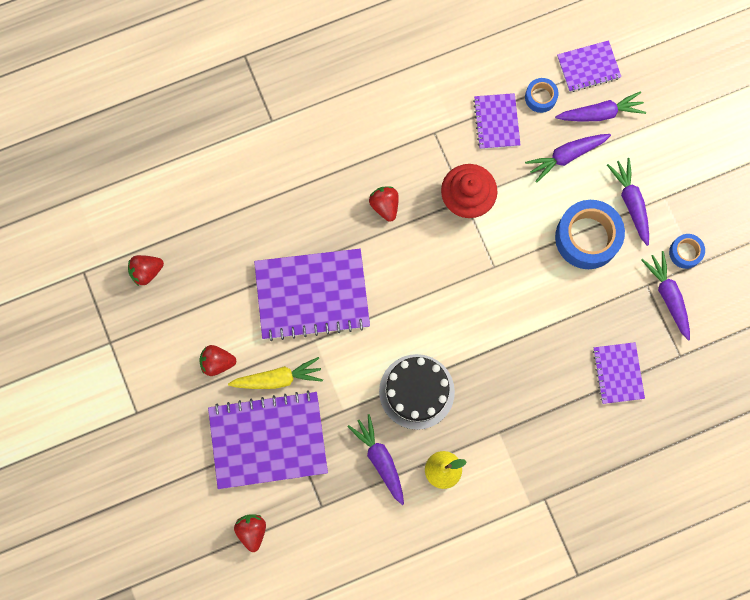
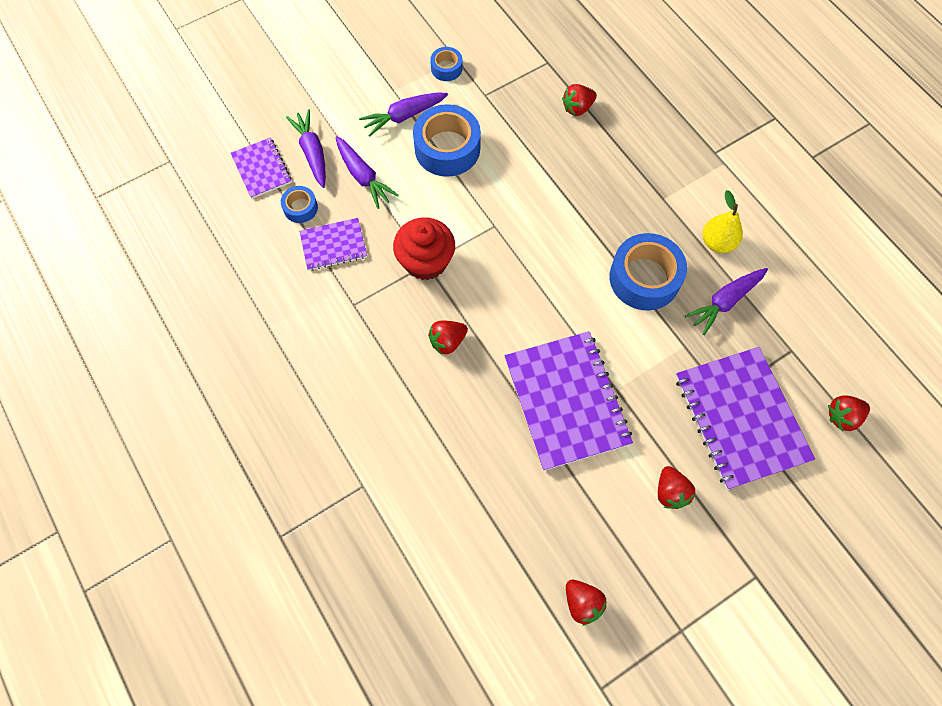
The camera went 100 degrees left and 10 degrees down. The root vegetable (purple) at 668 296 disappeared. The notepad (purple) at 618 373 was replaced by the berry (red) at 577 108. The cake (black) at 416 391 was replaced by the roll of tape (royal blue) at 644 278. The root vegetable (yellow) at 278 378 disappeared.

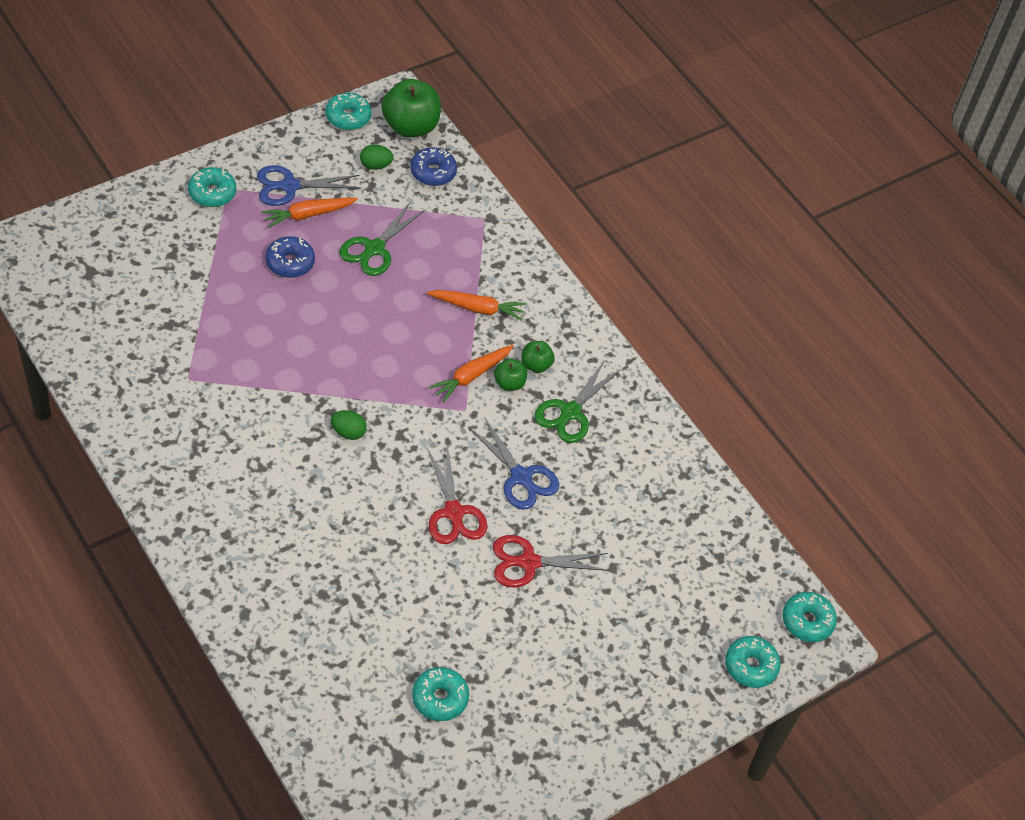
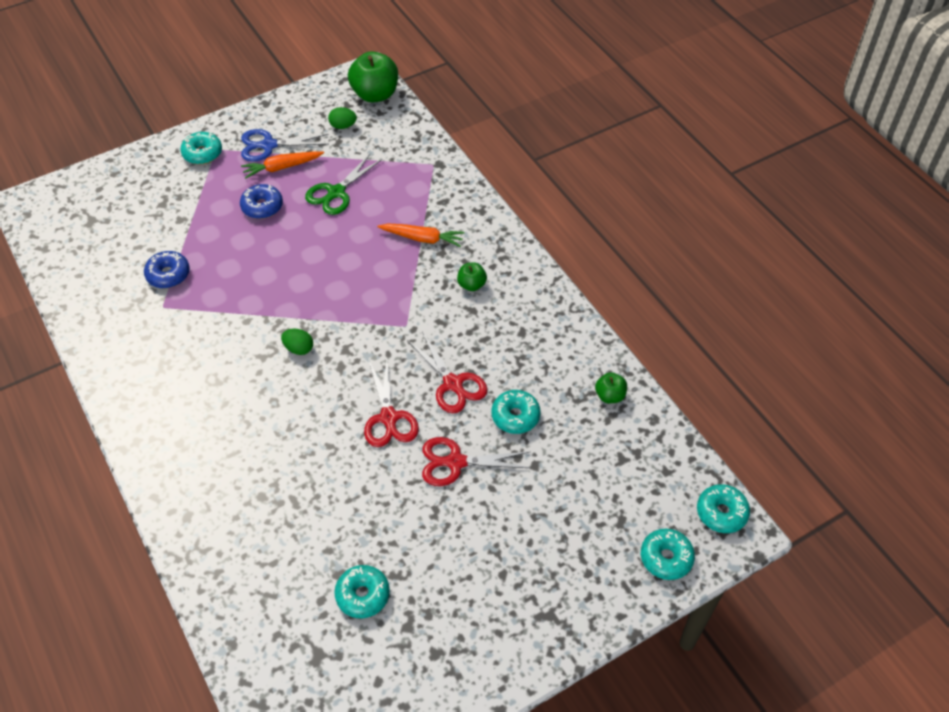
The camera went 10 degrees right and 0 degrees up. The doughnut (aqua) moved from 348 117 to 515 416. The doughnut (royal blue) moved from 433 172 to 168 275. The root vegetable (orange-coloured) at 471 376 disappeared. The apple fruit (green) moved from 509 383 to 610 396. The shears (green) at 570 412 disappeared. The shears (royal blue) at 521 477 became the shears (red) at 453 384.

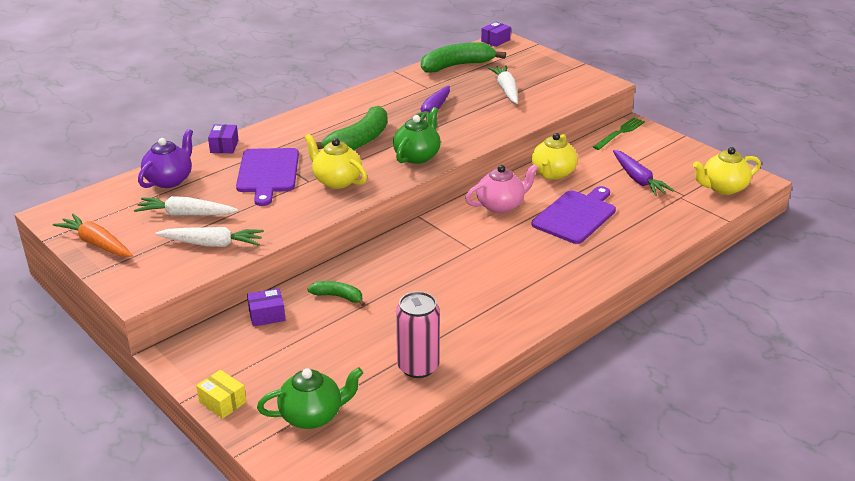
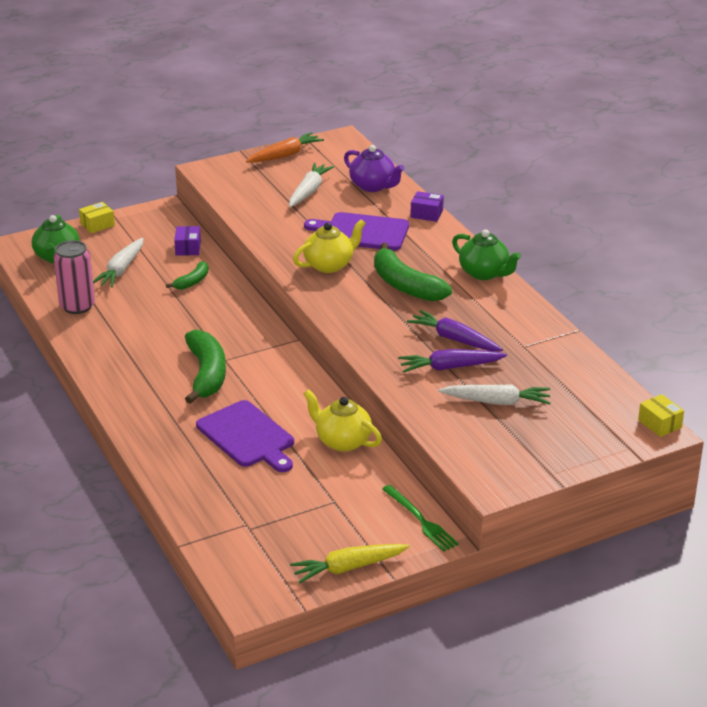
The camera went 105 degrees right and 0 degrees up. The box (purple) at 495 40 became the box (yellow) at 659 424. The banana (green) moved from 457 66 to 206 374. The china teapot (green) moved from 417 156 to 484 273. The china teapot (yellow) at 723 188 disappeared. The root vegetable (purple) moved from 638 179 to 450 367. The china teapot (rose-pink) at 500 205 disappeared. The root vegetable (snow-white) moved from 212 244 to 121 270. The root vegetable (yellow) at 348 568 appeared.

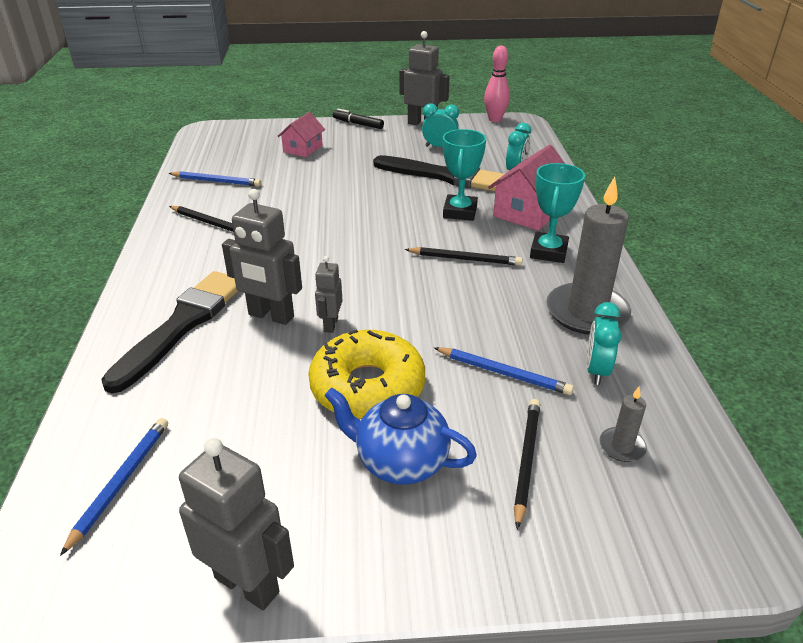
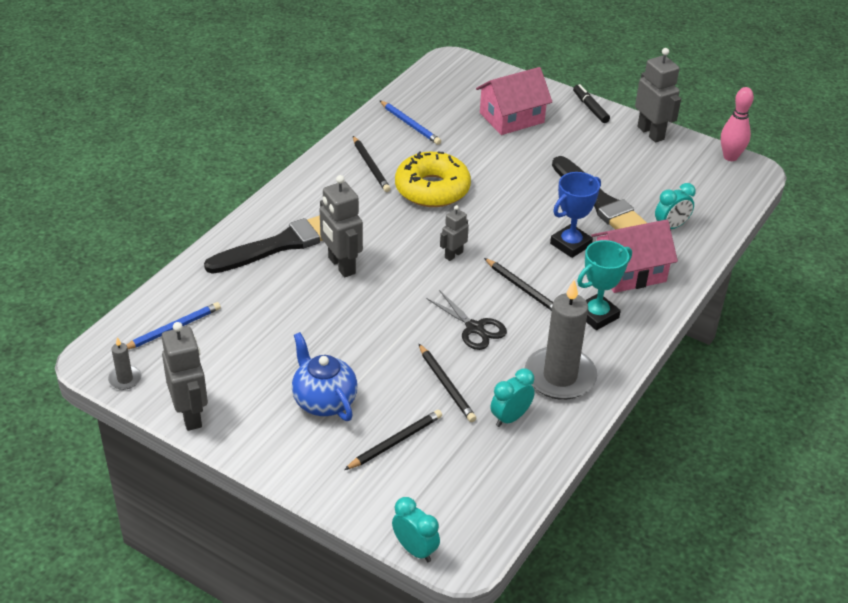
The camera went 35 degrees right and 5 degrees up. The bedside clock (aqua) moved from 439 147 to 415 550. The cottage (rose-pink) at 303 149 changed to 1.58 times the size. The trophy (aqua) at 460 212 became the trophy (royal blue) at 570 244. The toy robot (gray) moved from 330 324 to 453 255. The doughnut (yellow) moved from 367 387 to 432 189. The pencil (royal blue) at 503 373 became the pencil (black) at 446 385. The wax candle (gray) moved from 622 446 to 125 379. The shears (black) at 474 328 appeared.

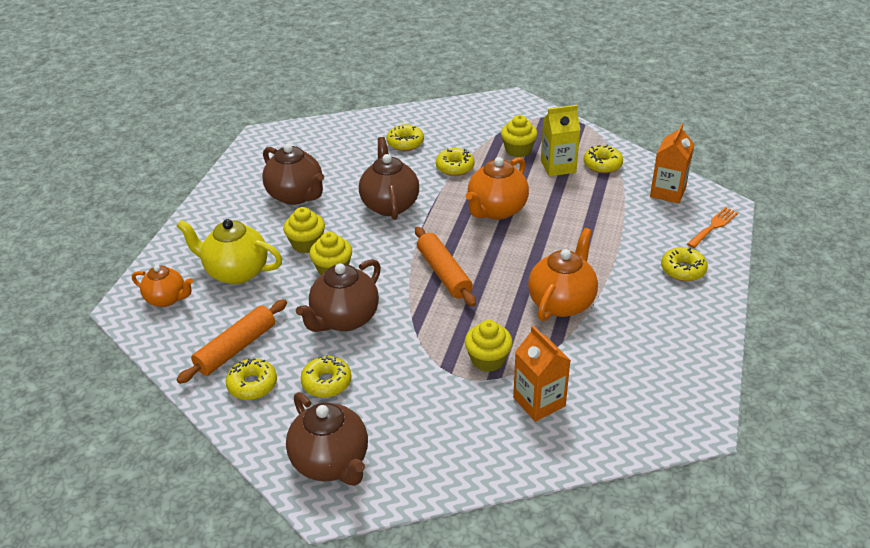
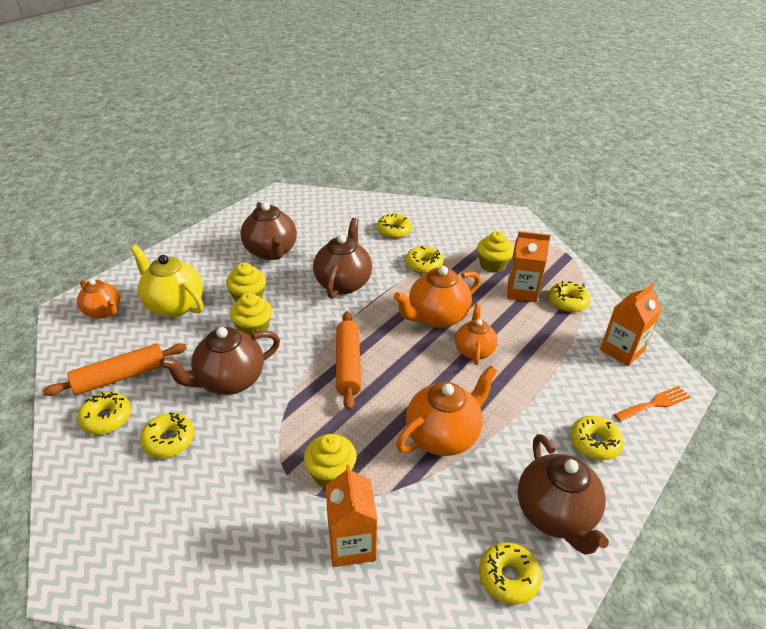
The camera went 20 degrees right and 0 degrees up. The milk carton (yellow) at 558 166 became the milk carton (orange-coloured) at 522 291. The china teapot (russet) moved from 331 462 to 555 515. The china teapot (orange-coloured) at 474 350 appeared. The doughnut (yellow) at 508 577 appeared.

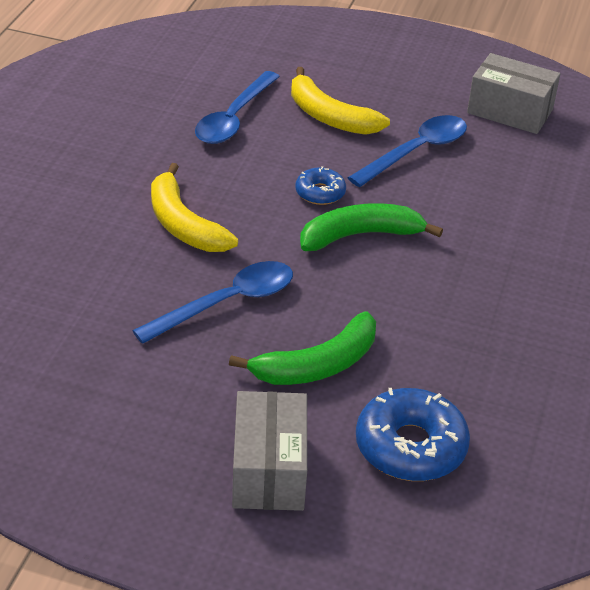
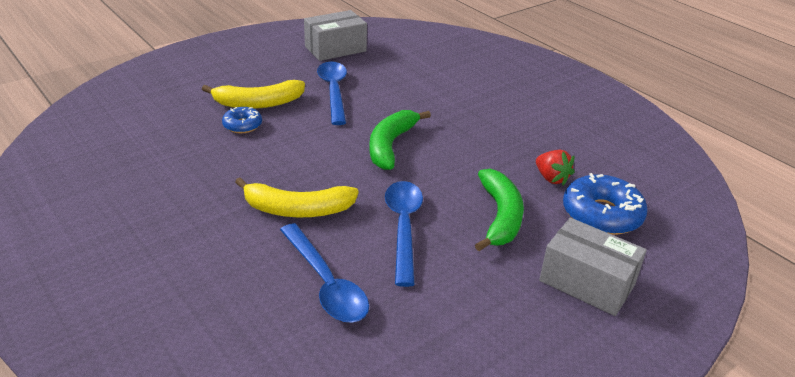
The camera went 55 degrees left and 5 degrees down. The spoon (royal blue) moved from 234 118 to 326 283. The doughnut (royal blue) moved from 320 193 to 242 125. The berry (red) at 551 178 appeared.

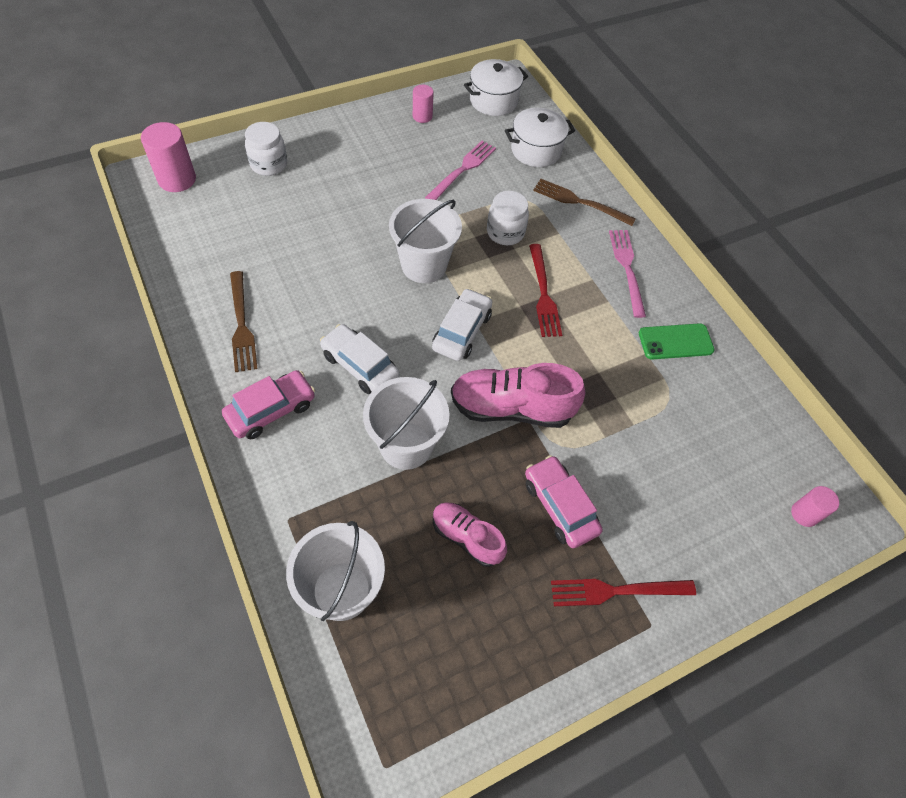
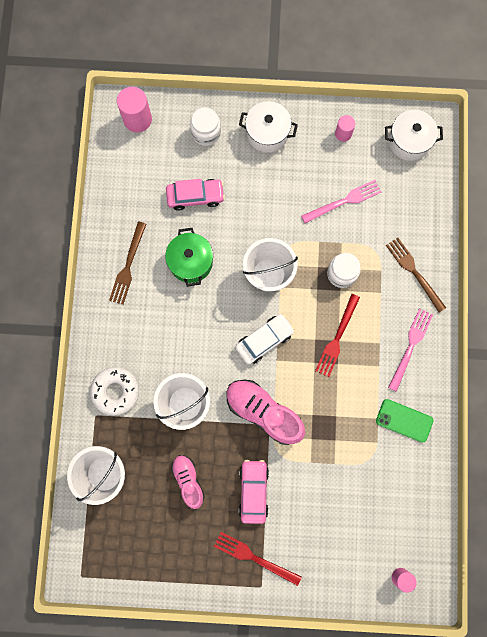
The camera went 35 degrees right and 20 degrees up. The stockpot (snow-white) moved from 536 150 to 267 133. The car (snow-white) at 360 365 disappeared. The car (rose-pink) moved from 271 410 to 195 196. The stockpot (green) at 191 262 appeared. The doughnut (snow-white) at 115 391 appeared.

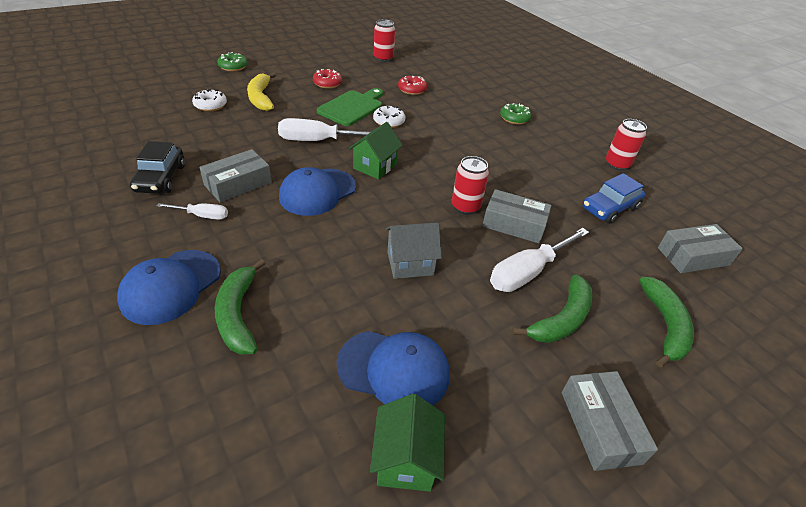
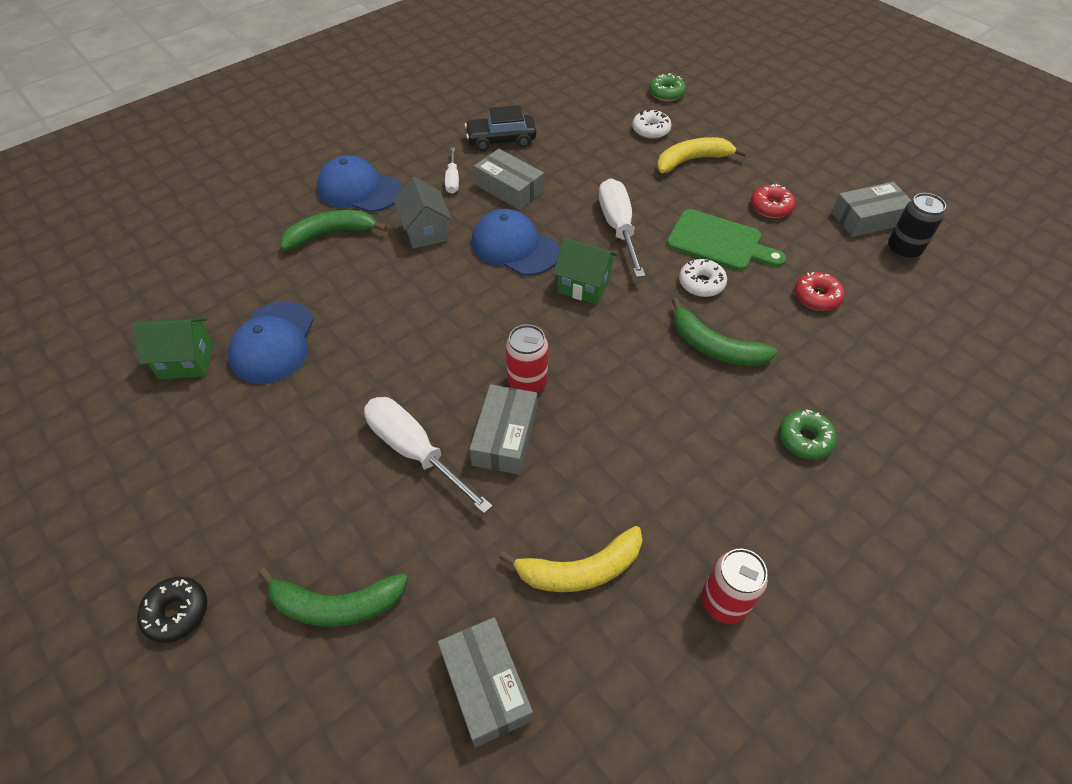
The camera went 85 degrees right and 10 degrees up. The soda can (red) at 383 58 became the soda can (black) at 903 250. The doughnut (green) moved from 233 67 to 666 93. The car (royal blue) at 609 208 was replaced by the banana (yellow) at 580 570. The cottage (gray) moved from 410 263 to 426 232. The banana (green) moved from 561 319 to 715 347. The box (gray) moved from 600 426 to 868 218. The doughnut (black) at 177 612 appeared.

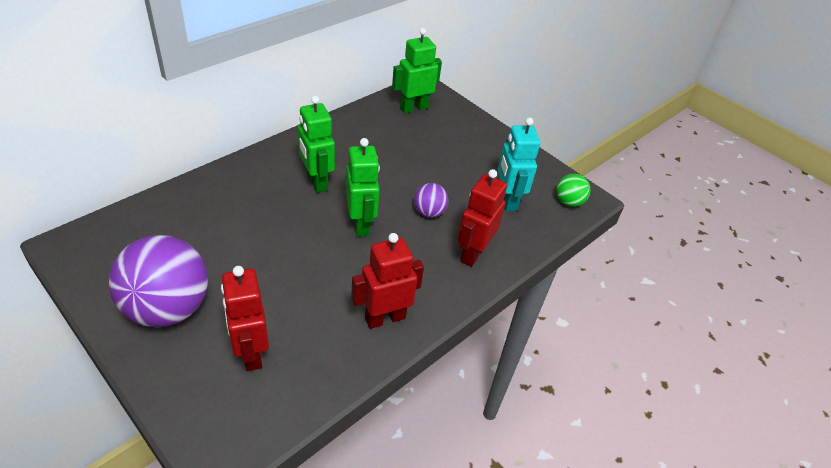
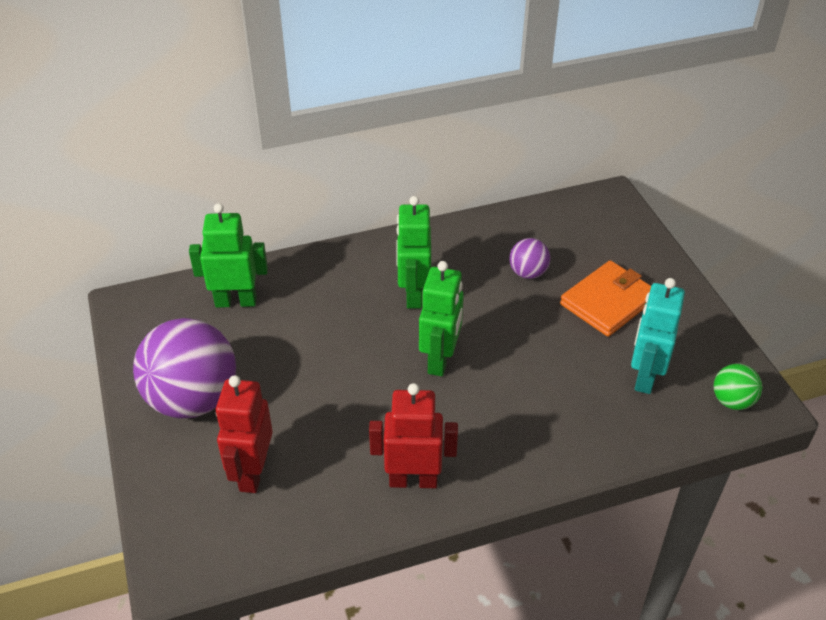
The camera went 30 degrees right and 0 degrees up. The toy robot (green) moved from 414 108 to 236 301. The toy robot (red) at 473 253 disappeared. The play ball (purple) moved from 429 212 to 528 273. The billfold (orange-coloured) at 608 302 appeared.

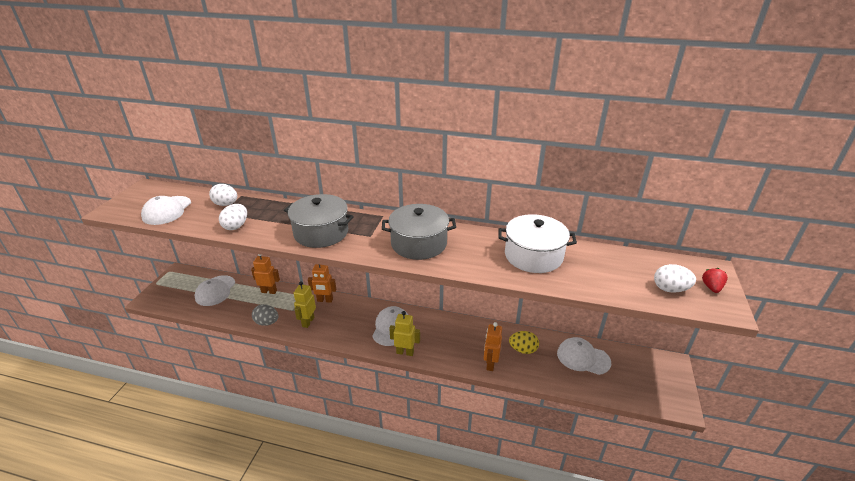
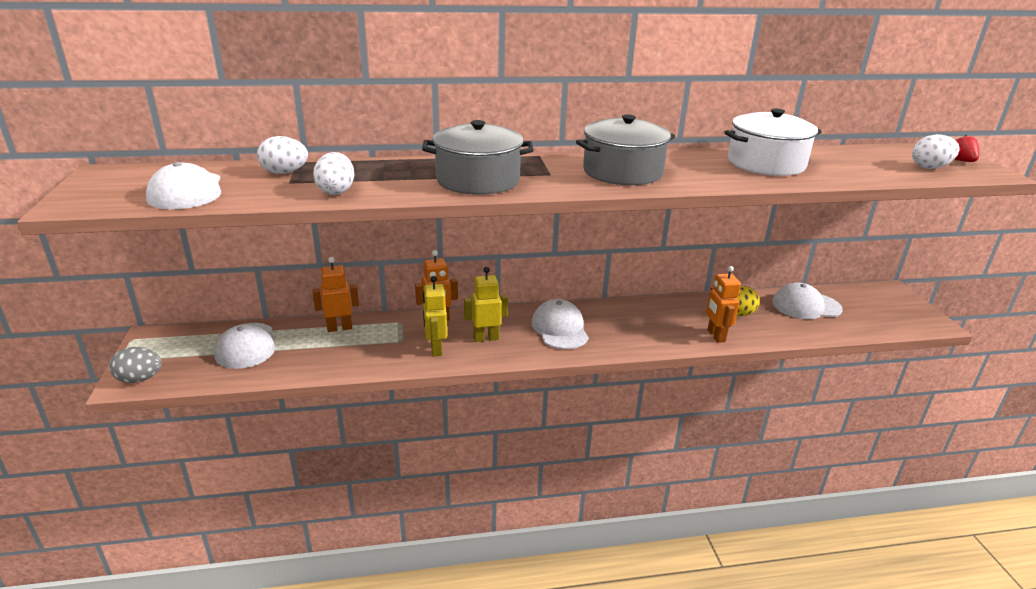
The camera went 25 degrees left and 5 degrees down. The egg (gray) moved from 267 322 to 140 379. The toy robot (yellow) moved from 405 352 to 486 338.

